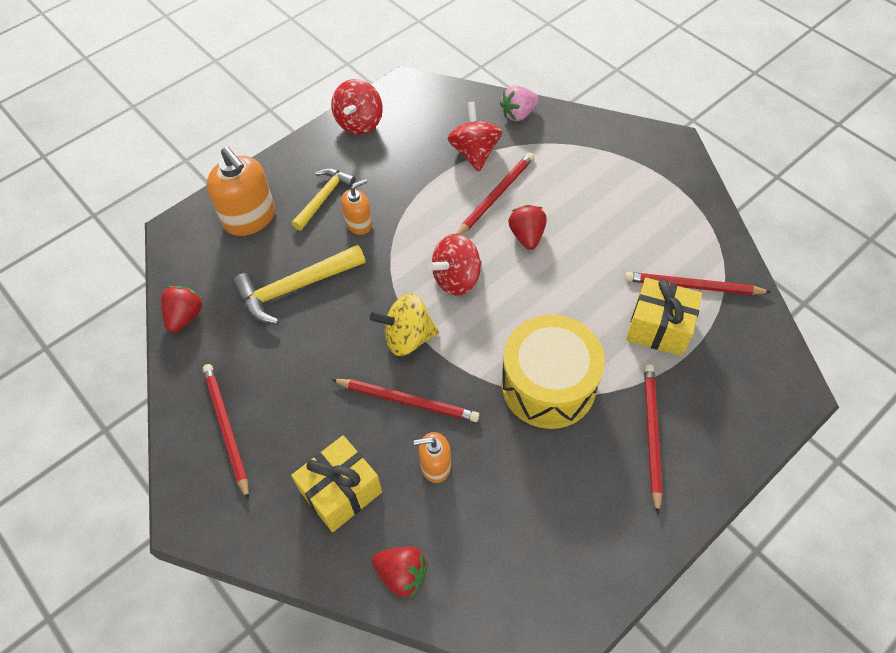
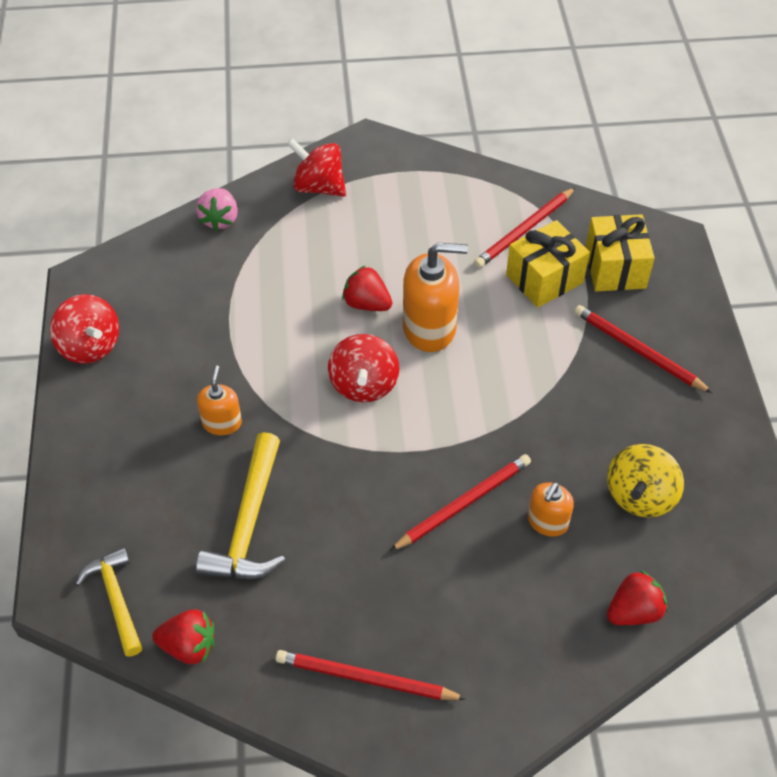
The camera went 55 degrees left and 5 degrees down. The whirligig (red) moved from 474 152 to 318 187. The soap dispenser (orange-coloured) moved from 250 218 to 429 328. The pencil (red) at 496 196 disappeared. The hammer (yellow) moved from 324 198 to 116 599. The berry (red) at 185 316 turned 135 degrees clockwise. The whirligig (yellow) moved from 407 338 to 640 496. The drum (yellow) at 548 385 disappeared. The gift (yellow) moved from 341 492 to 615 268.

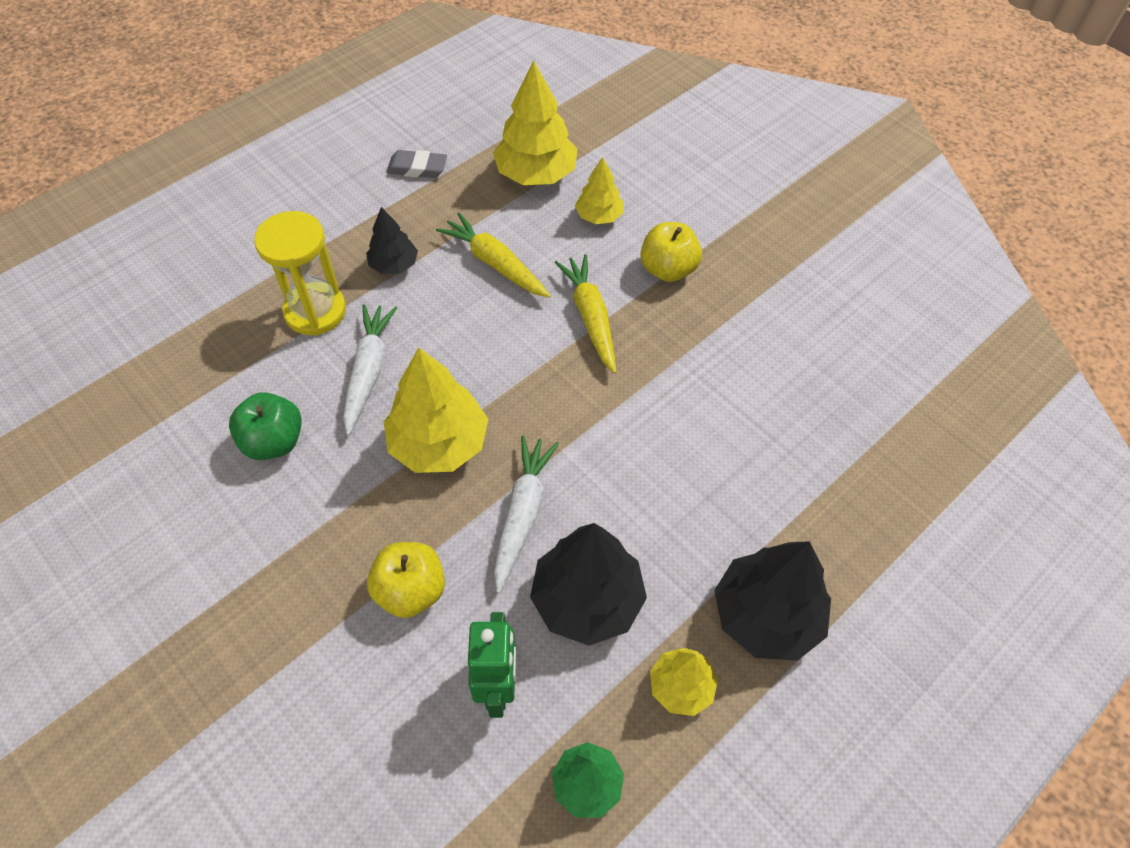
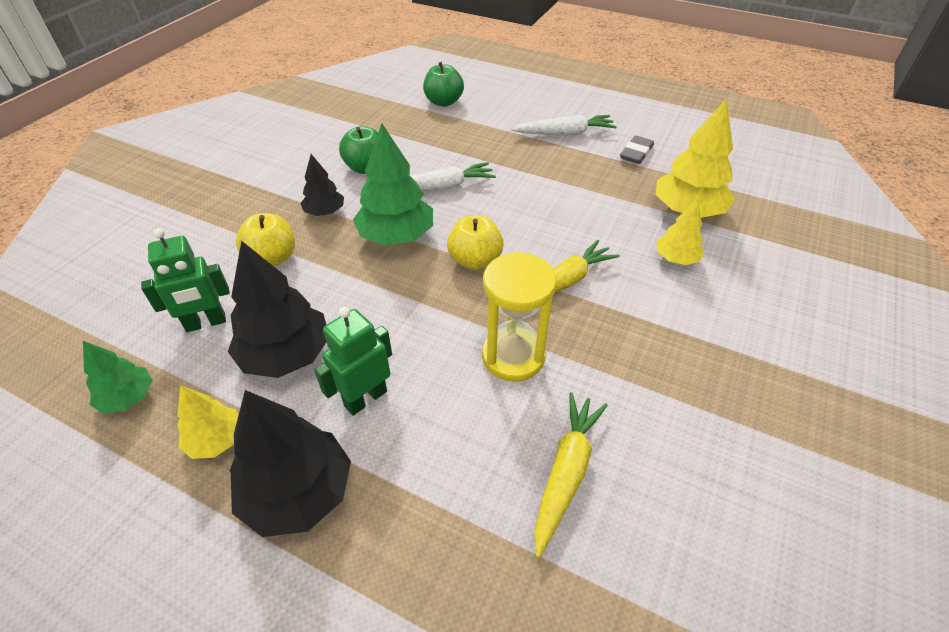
The camera went 70 degrees right and 10 degrees down. The pencil eraser (gray) at 417 168 turned 45 degrees clockwise. The fir tree (black) moved from 394 265 to 325 212. The hourglass (yellow) moved from 315 311 to 513 356. The root vegetable (yellow) moved from 495 263 to 566 472. The apple fruit (yellow) moved from 668 269 to 475 260. The fir tree (yellow) at 439 443 became the fir tree (green) at 396 236. The root vegetable (snow-white) moved from 523 514 to 565 133. The apple fruit (green) at 443 102 appeared. The toy robot (green) at 365 398 appeared.

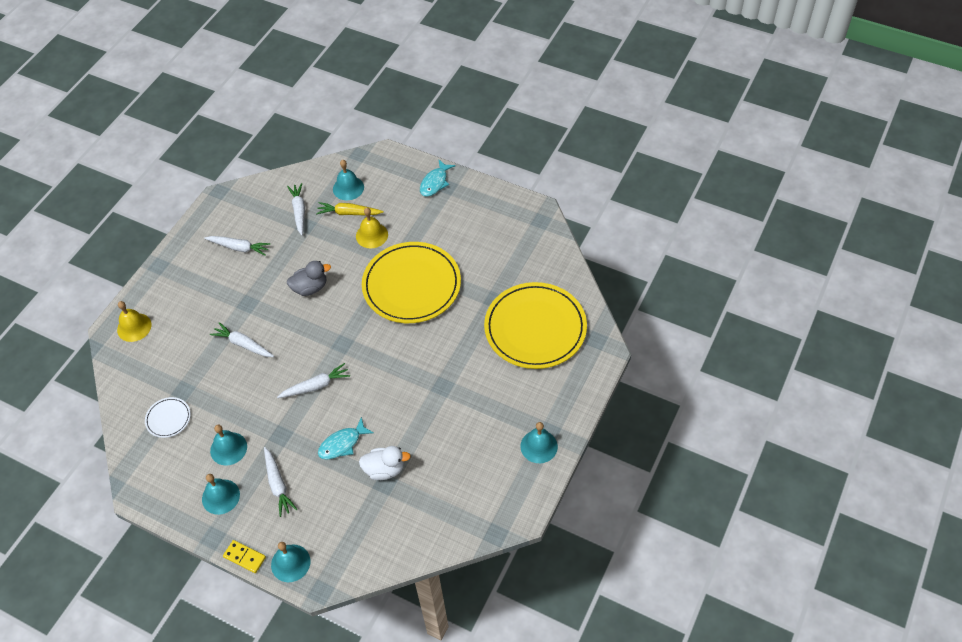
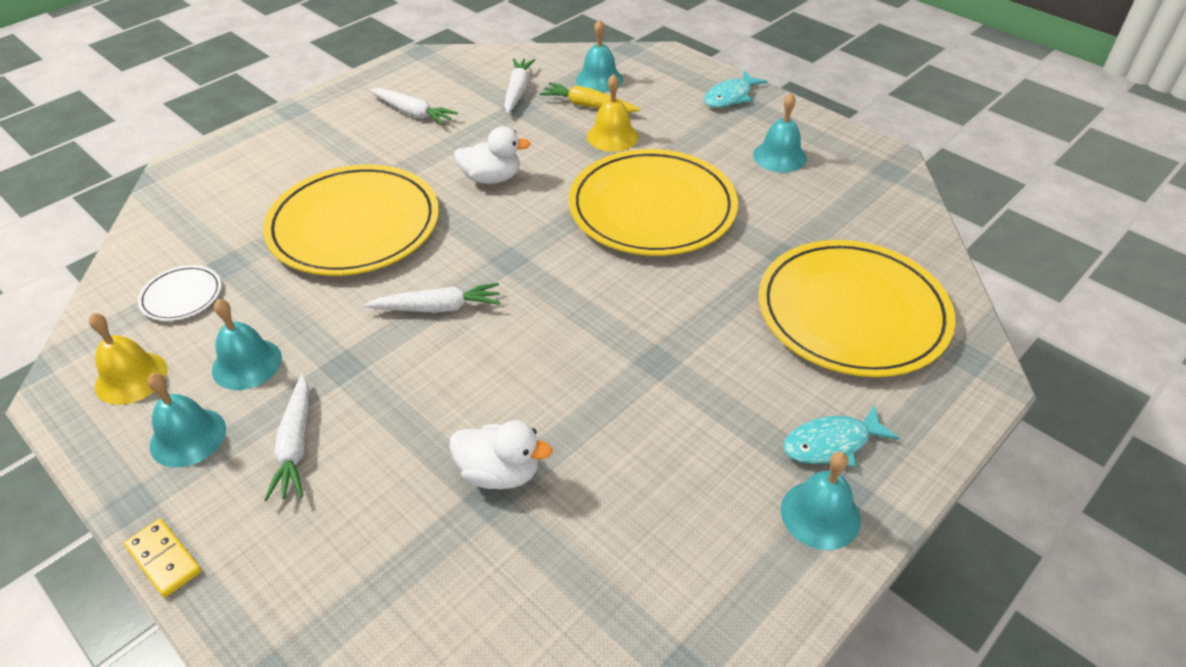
The camera went 15 degrees right and 10 degrees down. The toy duck (gray) at 310 288 became the toy duck (snow-white) at 492 178. The bell (yellow) moved from 134 327 to 131 377. The root vegetable (snow-white) at 243 344 was replaced by the plate (yellow) at 354 225. The toy fish (aqua) moved from 342 444 to 831 444. The bell (aqua) moved from 290 563 to 779 156.

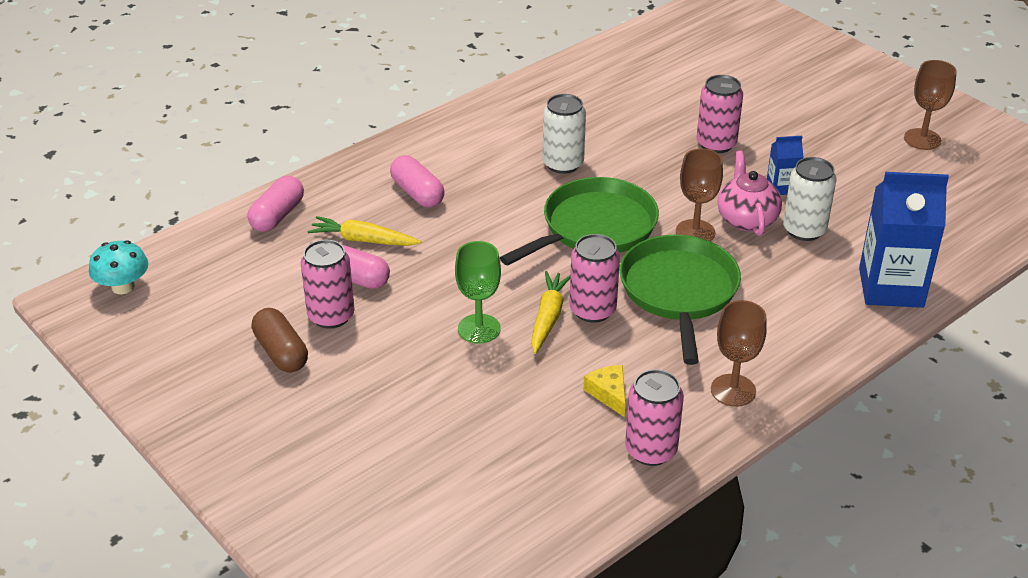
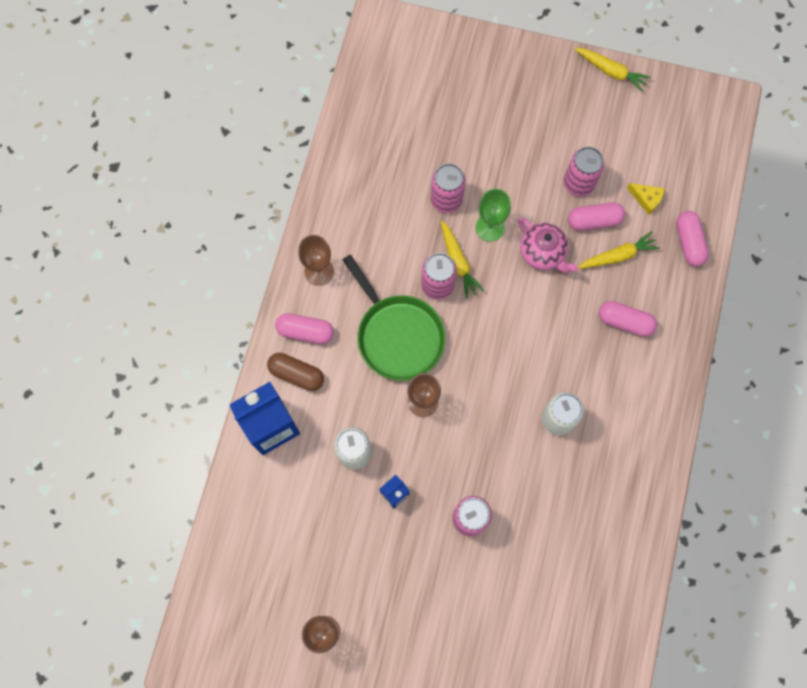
The camera went 145 degrees right and 35 degrees up. The china teapot (rose-pink) moved from 746 219 to 543 253. The frying pan (green) at 594 227 disappeared. The toadstool (aqua) at 123 287 disappeared. The pill shape (russet) moved from 281 352 to 297 374. The piece of cheese (yellow) moved from 608 393 to 646 199. The soda can (rose-pink) moved from 651 450 to 446 200. The root vegetable (yellow) at 611 71 appeared. The pill shape (rose-pink) at 305 331 appeared.

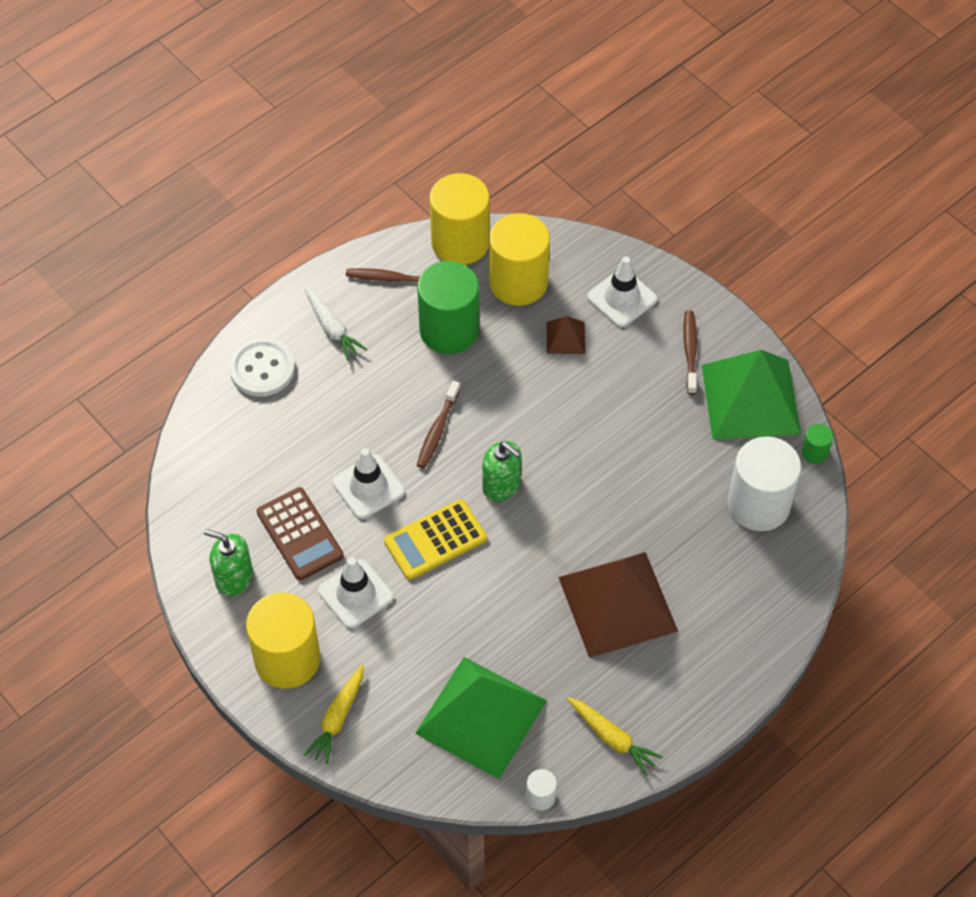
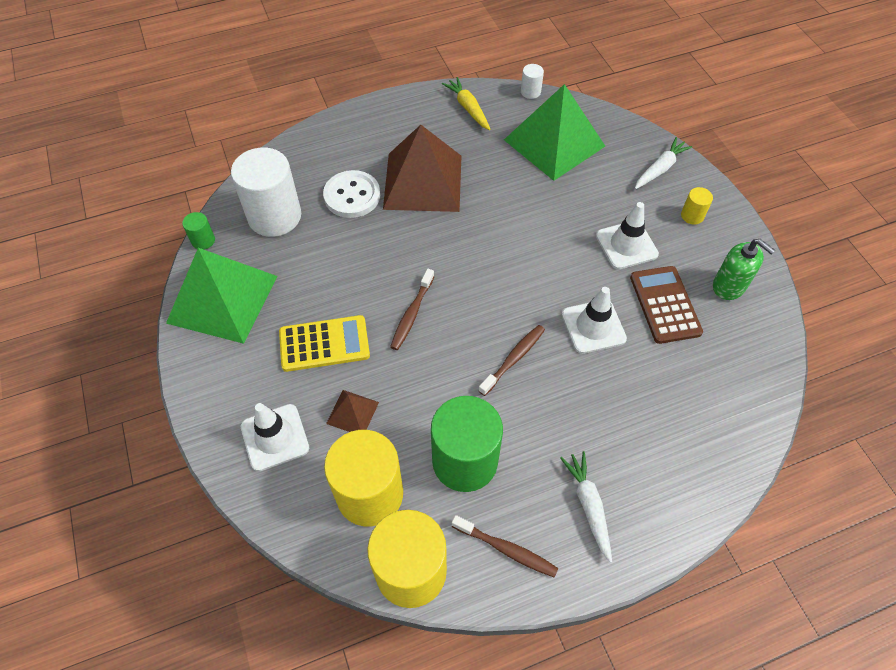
The camera went 160 degrees left and 0 degrees up. The dental brush (russet) moved from 690 351 to 412 314. The button (snow-white) moved from 262 369 to 352 196. The soap dispenser (green) at 501 485 disappeared. The pocket calculator (yellow) moved from 435 540 to 324 344. The solid cylinder (yellow) at 287 659 changed to 0.43 times the size. The root vegetable (yellow) at 338 718 became the root vegetable (snow-white) at 660 169.

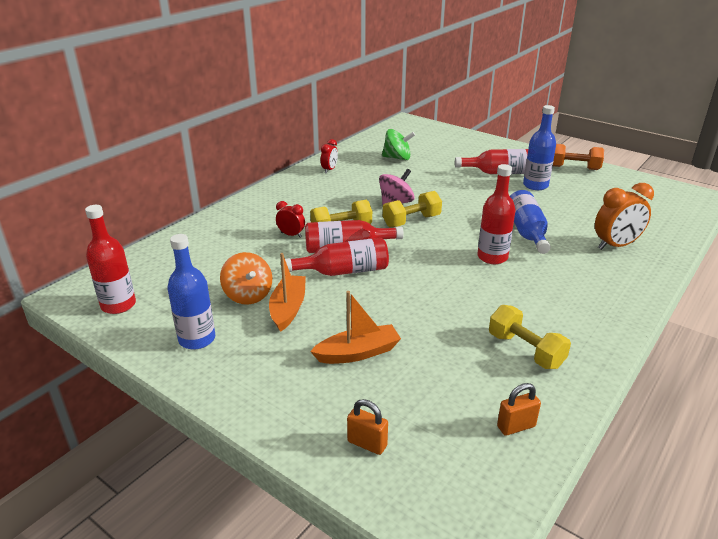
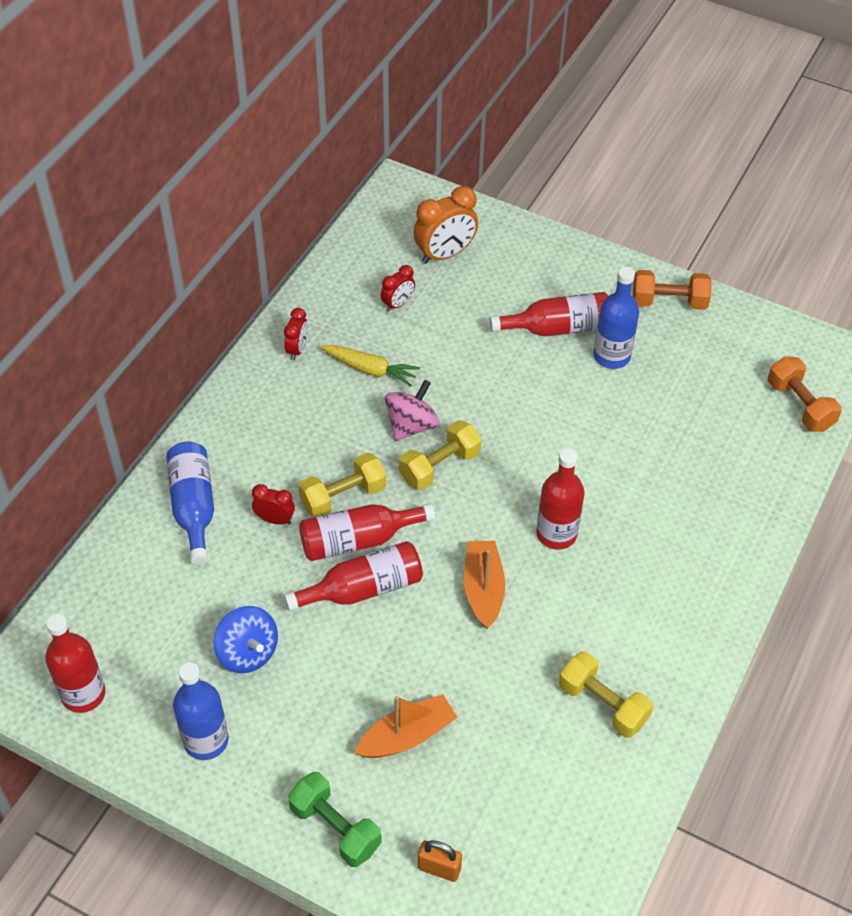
The camera went 10 degrees left and 20 degrees up. The whirligig (green) at 397 158 was replaced by the bedside clock (red) at 398 304. The bedside clock (orange-coloured) moved from 616 245 to 445 254. The bottle (royal blue) moved from 527 232 to 194 507. The whirligig (orange-coloured) at 248 295 became the whirligig (royal blue) at 248 652. The toy boat (orange-coloured) moved from 288 308 to 483 589. The small lock (orange-coloured) at 516 426 disappeared. The root vegetable (yellow) at 370 369 appeared. The dumbbell (orange-coloured) at 799 406 appeared. The dumbbell (green) at 335 828 appeared.

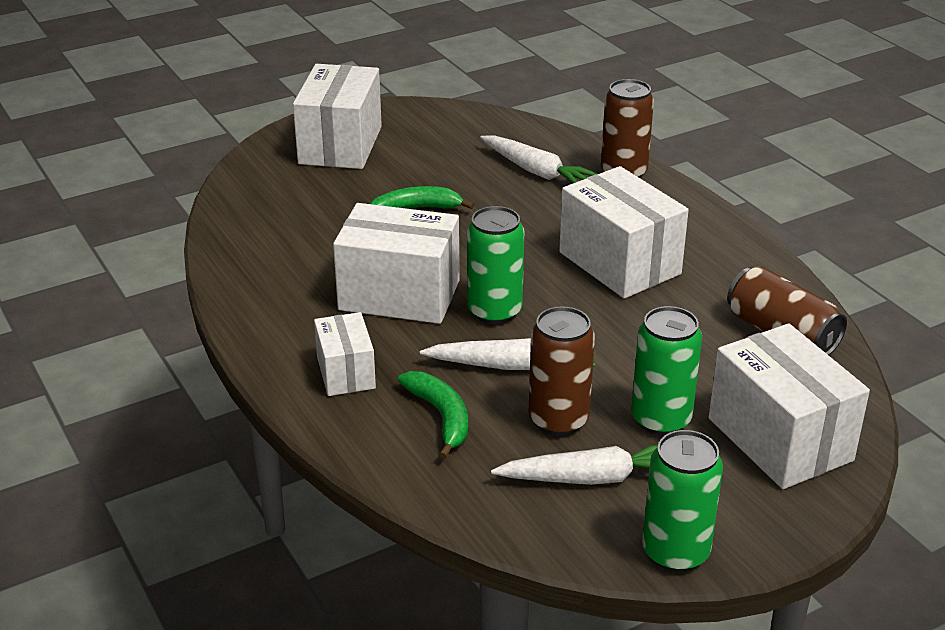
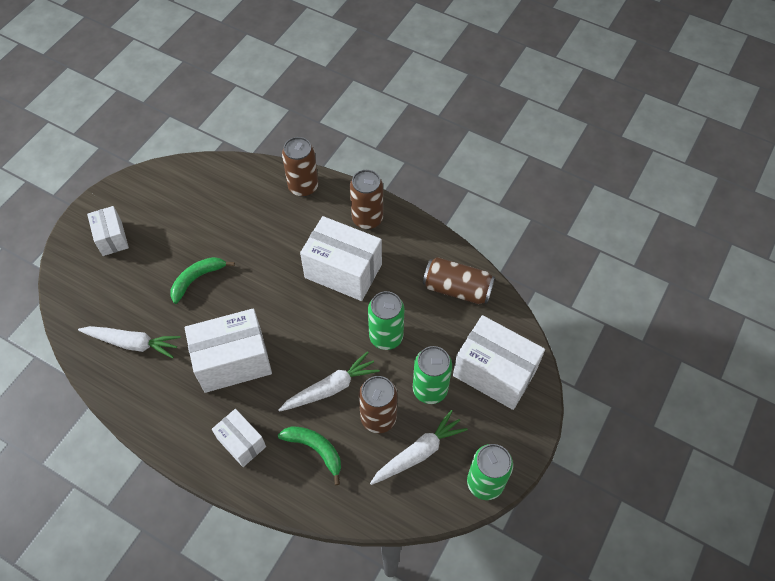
The camera went 30 degrees left and 25 degrees up. The box (snow-white) at 340 145 changed to 0.57 times the size. The root vegetable (snow-white) moved from 537 172 to 132 343. The soda can (green) moved from 494 311 to 386 336. The soda can (russet) at 367 218 appeared.

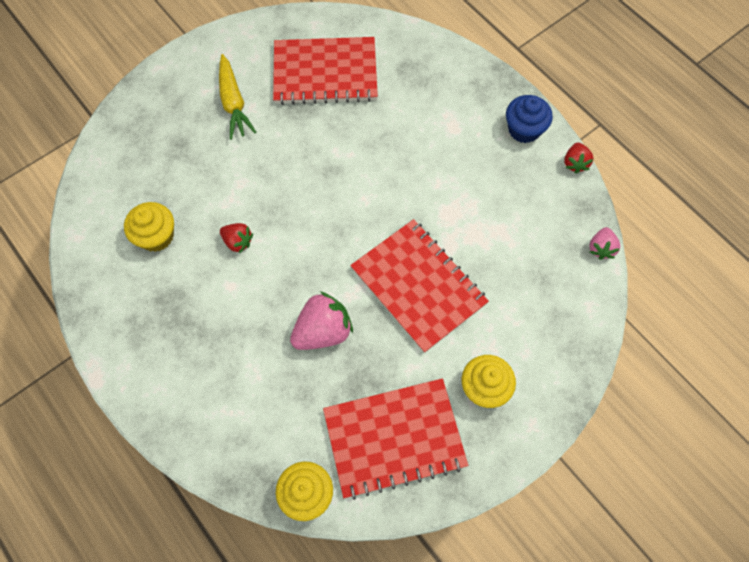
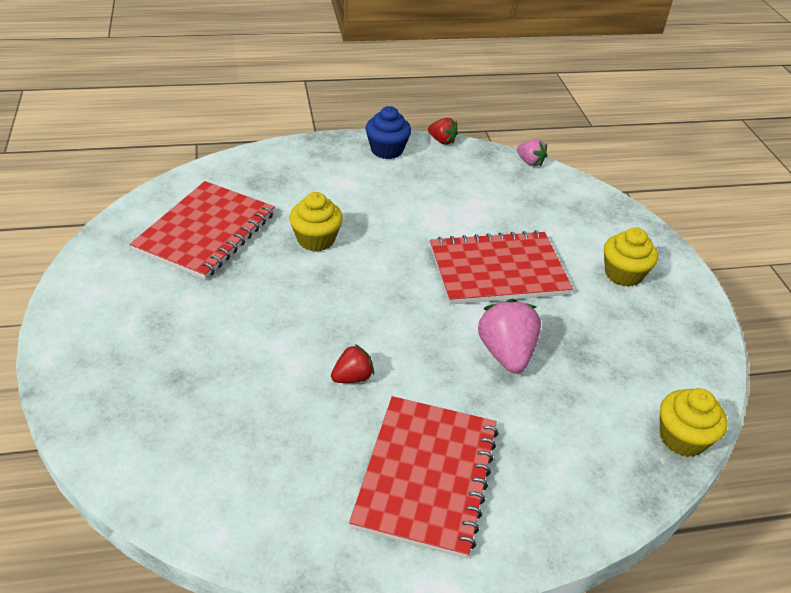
The camera went 65 degrees left and 25 degrees down. The root vegetable (yellow) at 233 103 disappeared. The fairy cake (yellow) moved from 156 236 to 316 239. The notepad (red) moved from 394 438 to 426 476.

